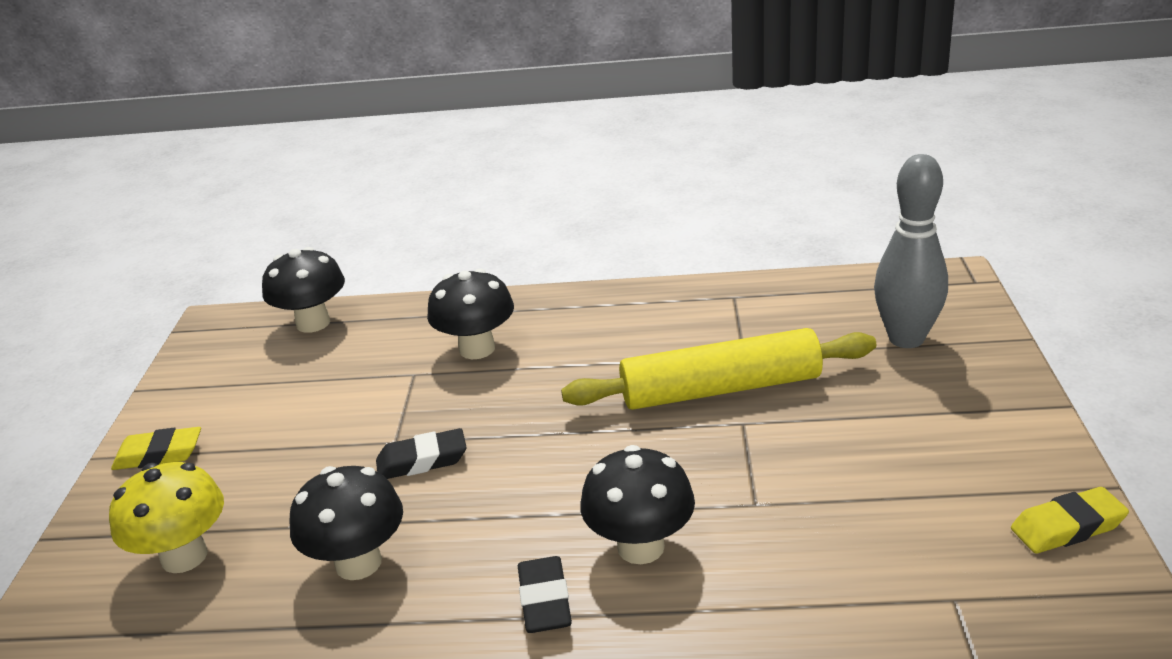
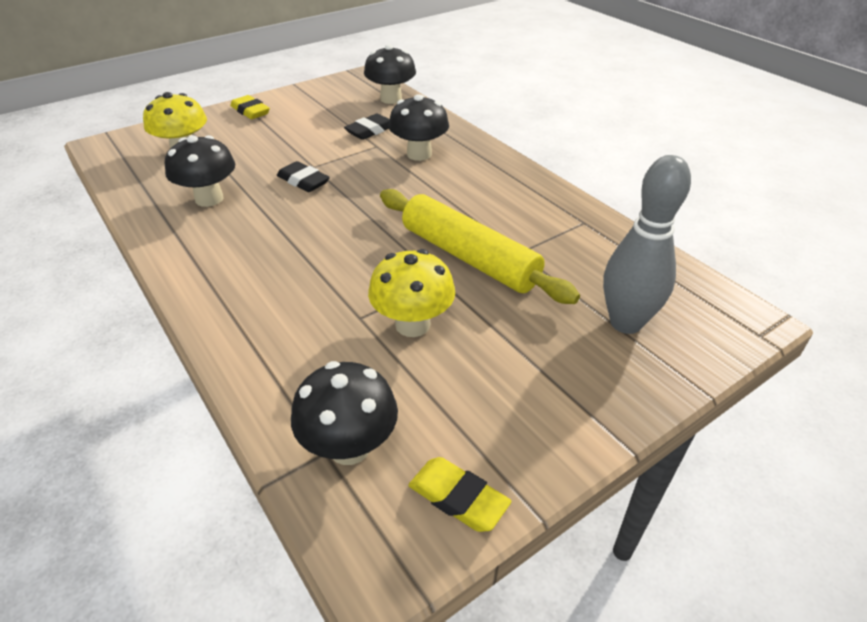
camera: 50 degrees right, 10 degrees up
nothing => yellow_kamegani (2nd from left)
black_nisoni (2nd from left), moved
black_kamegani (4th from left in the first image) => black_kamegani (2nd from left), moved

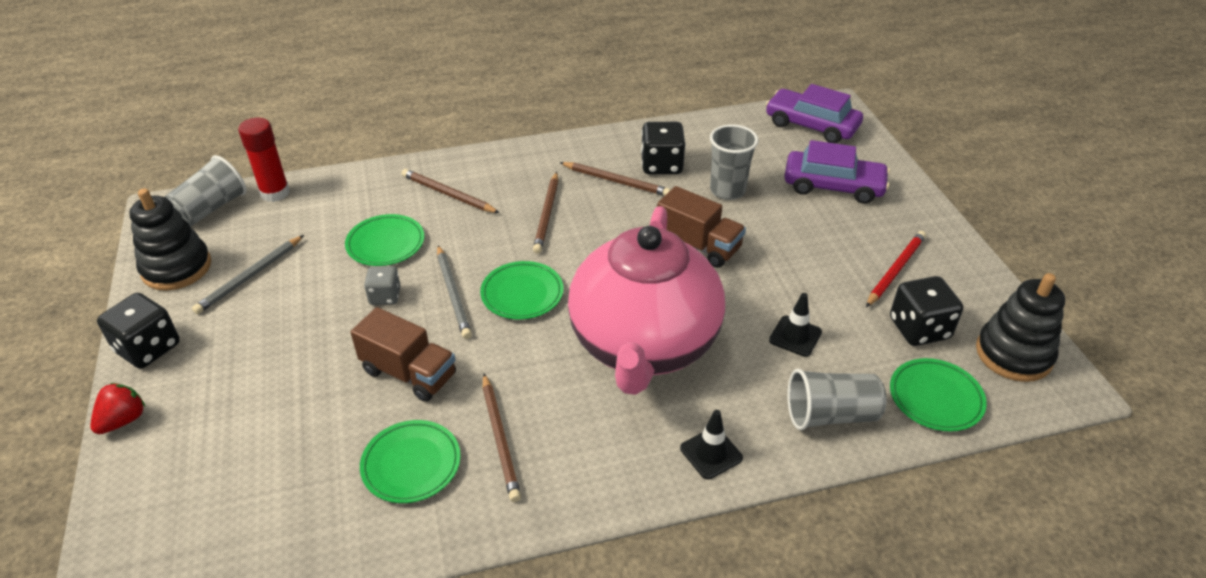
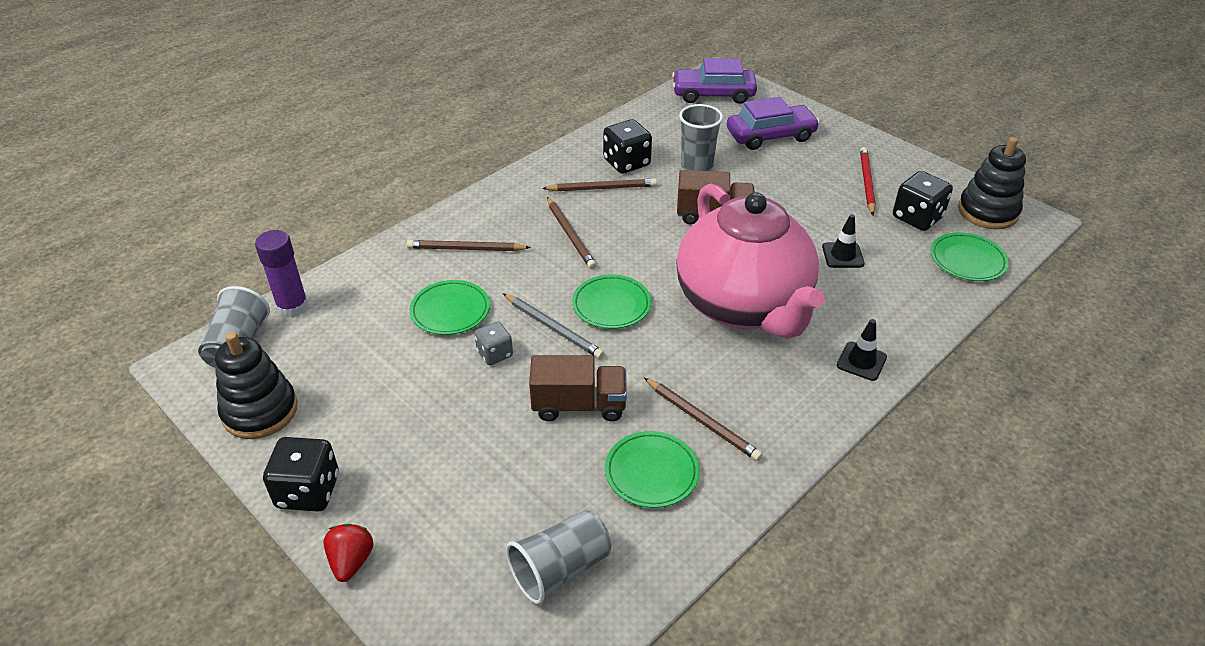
camera: 30 degrees left, 0 degrees up
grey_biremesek (1st from left) => nothing
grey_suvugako (3rd from left in the first image) => grey_suvugako (2nd from left), moved
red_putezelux => purple_putezelux

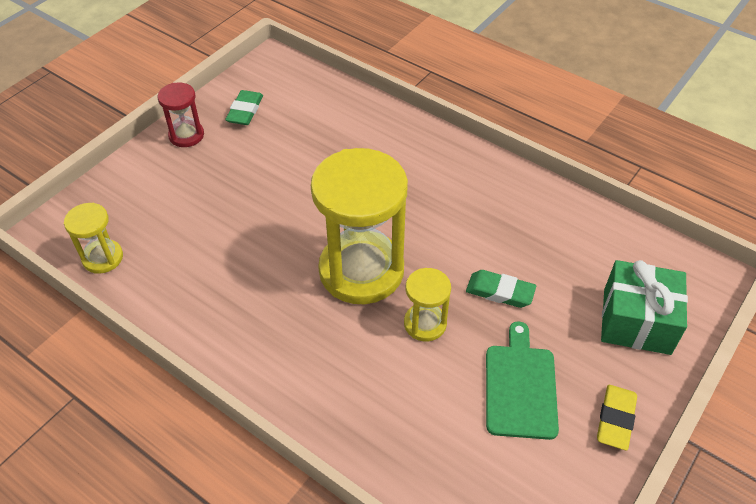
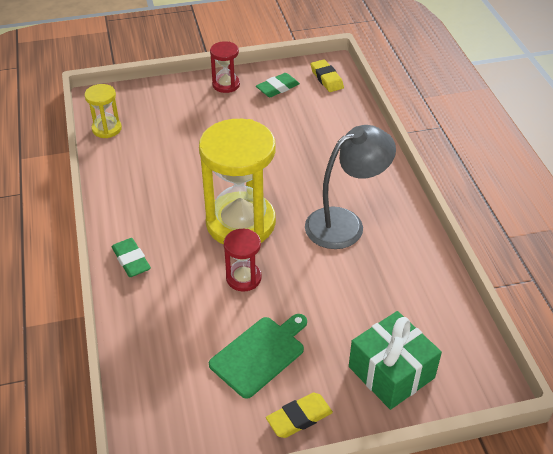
camera: 40 degrees right, 5 degrees down
nothing => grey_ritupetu
nothing => yellow_nisoni (2nd from left)
green_nisoni (2nd from left in the first image) => green_nisoni (1st from left), moved
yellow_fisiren (3rd from left) => red_fisiren (2nd from left)

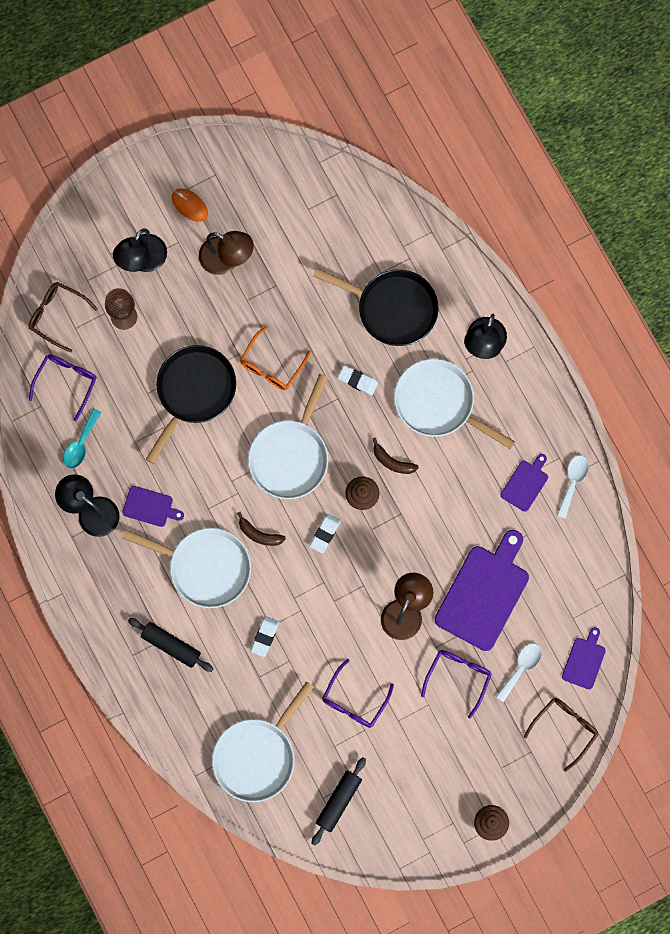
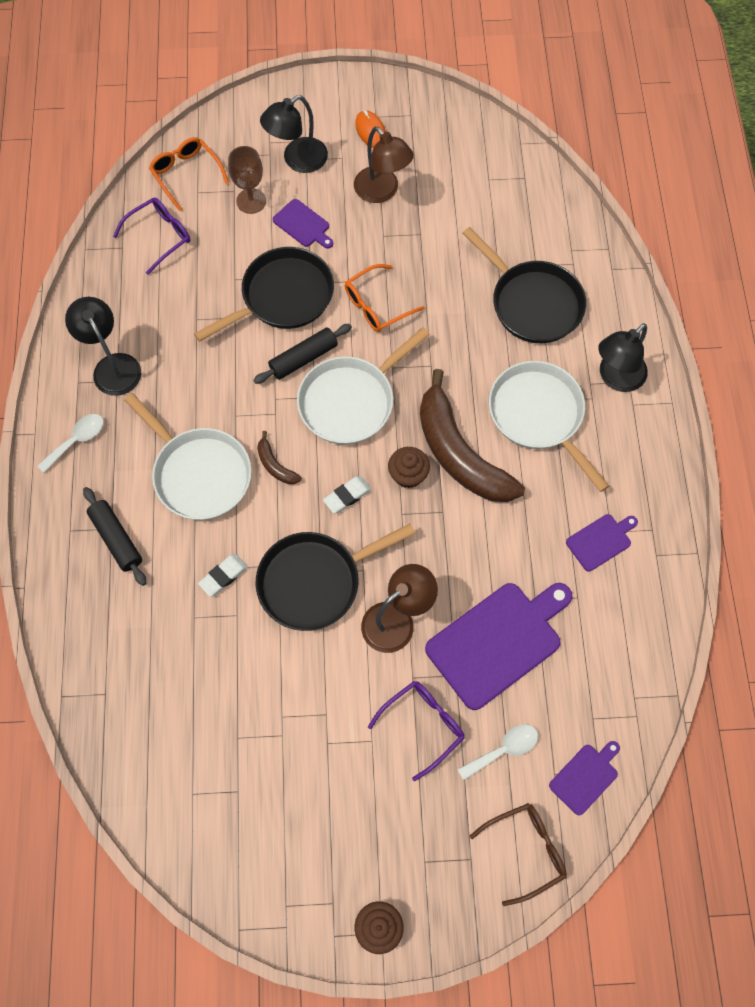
camera: 25 degrees right, 10 degrees down
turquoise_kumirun => nothing
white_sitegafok (2nd from left) => nothing
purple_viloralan (2nd from left) => nothing
white_nisoni (3rd from left) => nothing
nothing => black_sitegafok (2nd from left)
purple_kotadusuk (1st from left), moved
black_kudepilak (2nd from left), moved
white_kumirun (2nd from left in the first image) => white_kumirun (1st from left), moved
brown_viloralan (1st from left) => orange_viloralan (1st from left)
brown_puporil (2nd from left), x2.40

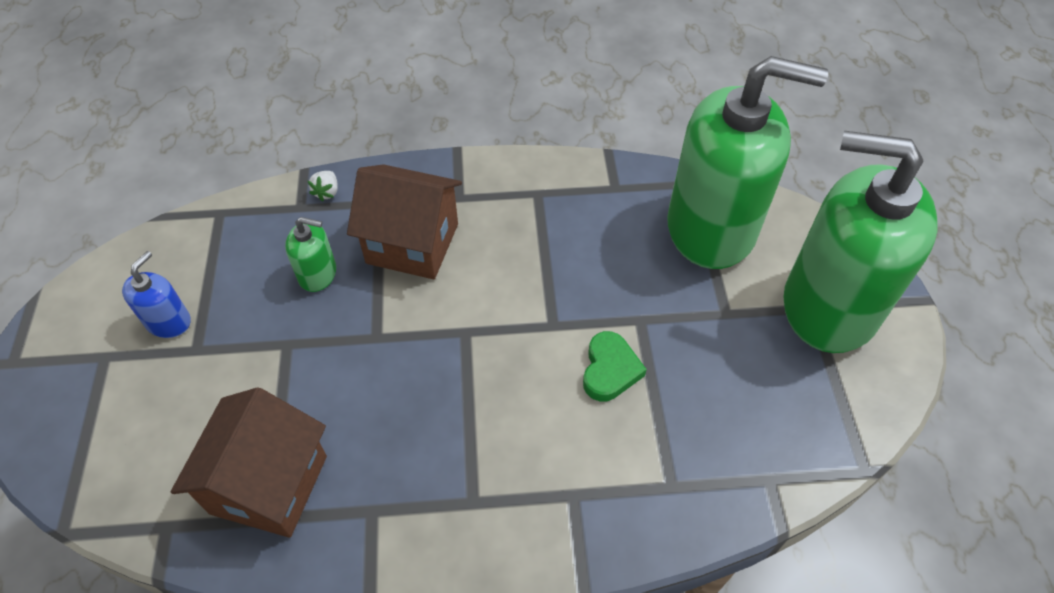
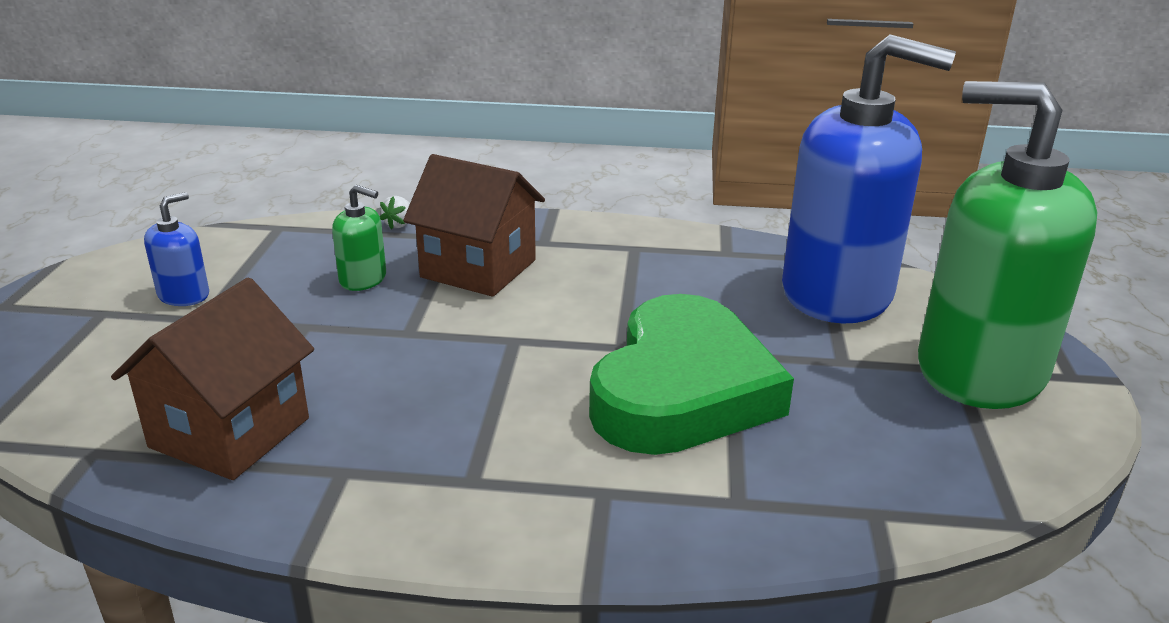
camera: 10 degrees right, 25 degrees down
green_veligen (2nd from left) => blue_veligen (2nd from left)
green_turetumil, x2.40

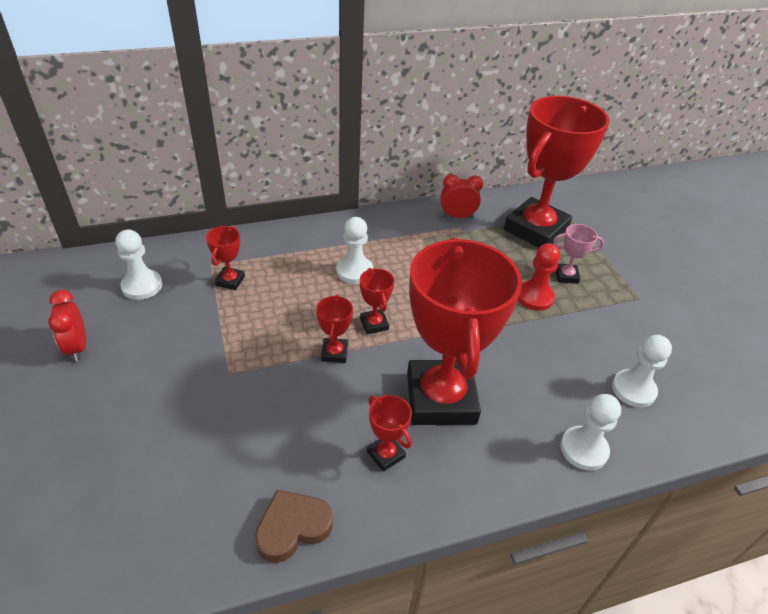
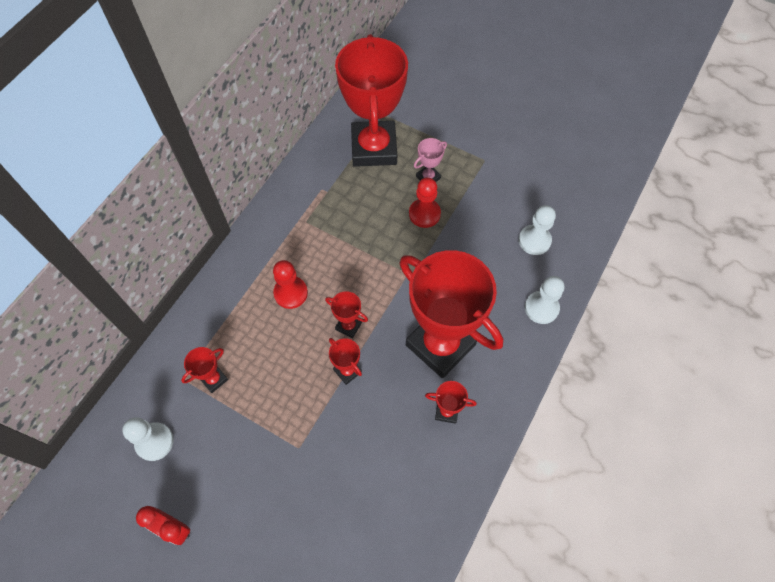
camera: 40 degrees left, 20 degrees up
brown_turetumil => nothing
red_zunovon (2nd from left) => nothing
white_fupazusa (2nd from left) => red_fupazusa (1st from left)
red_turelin (1st from left), 75 degrees clockwise

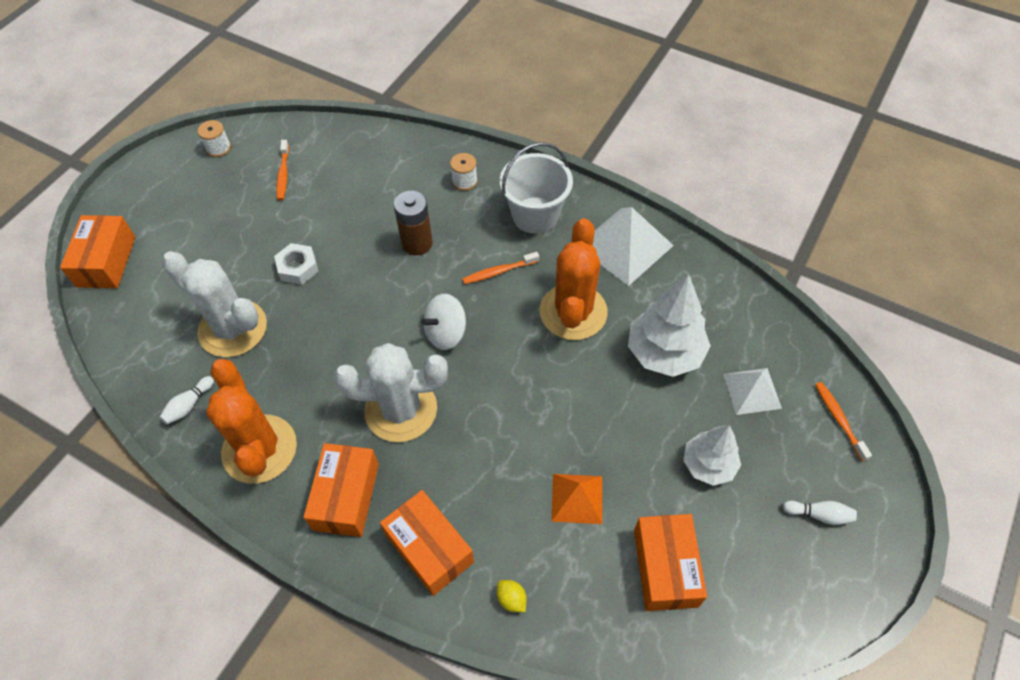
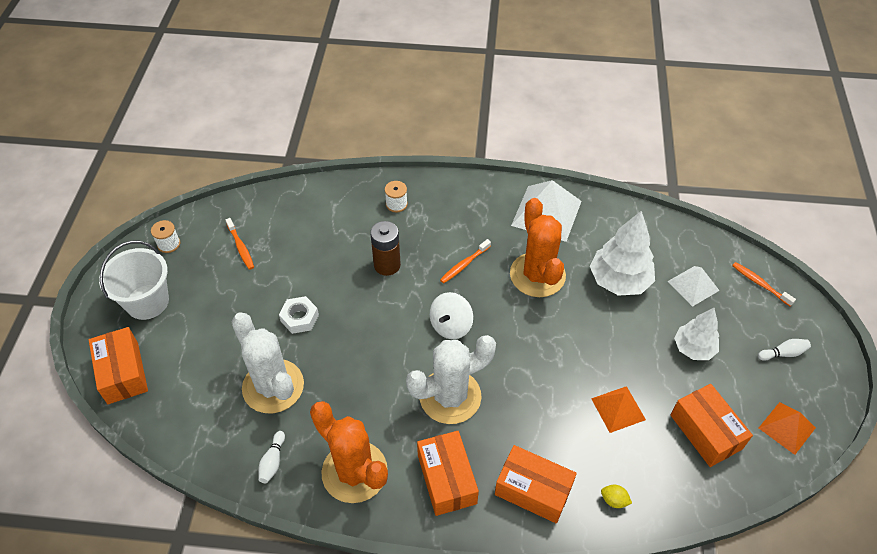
camera: 25 degrees left, 5 degrees down
nothing => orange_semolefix (2nd from left)
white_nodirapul, moved
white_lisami (1st from left), 45 degrees clockwise

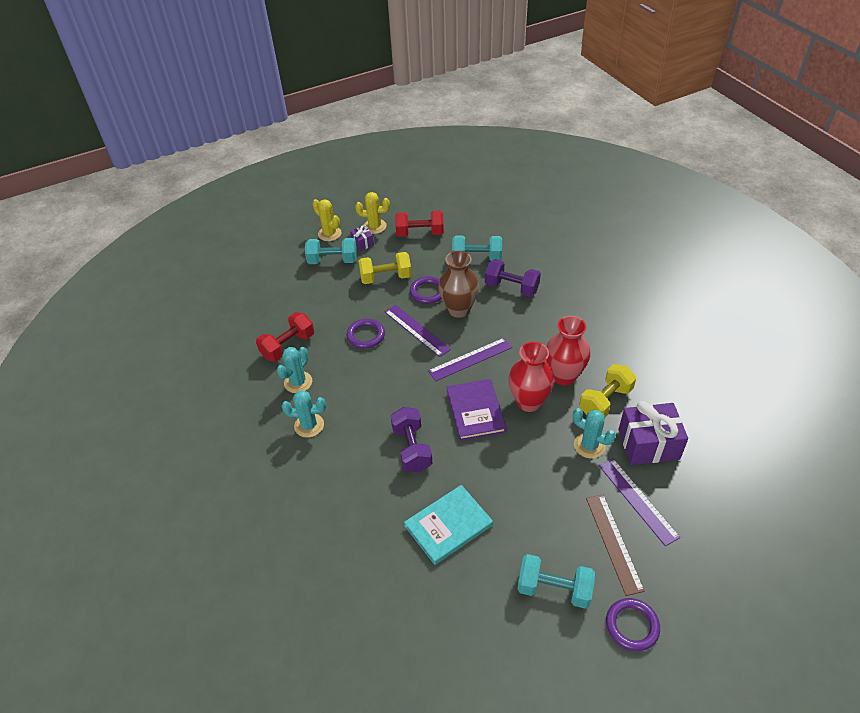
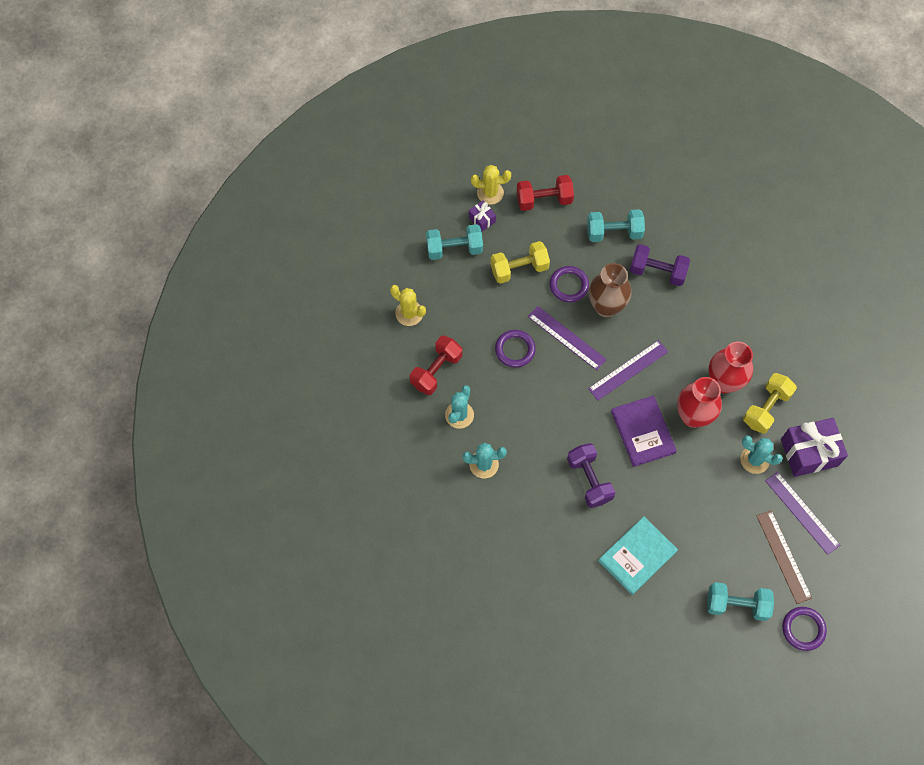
camera: 10 degrees left, 20 degrees up
yellow_lisami (1st from left), moved

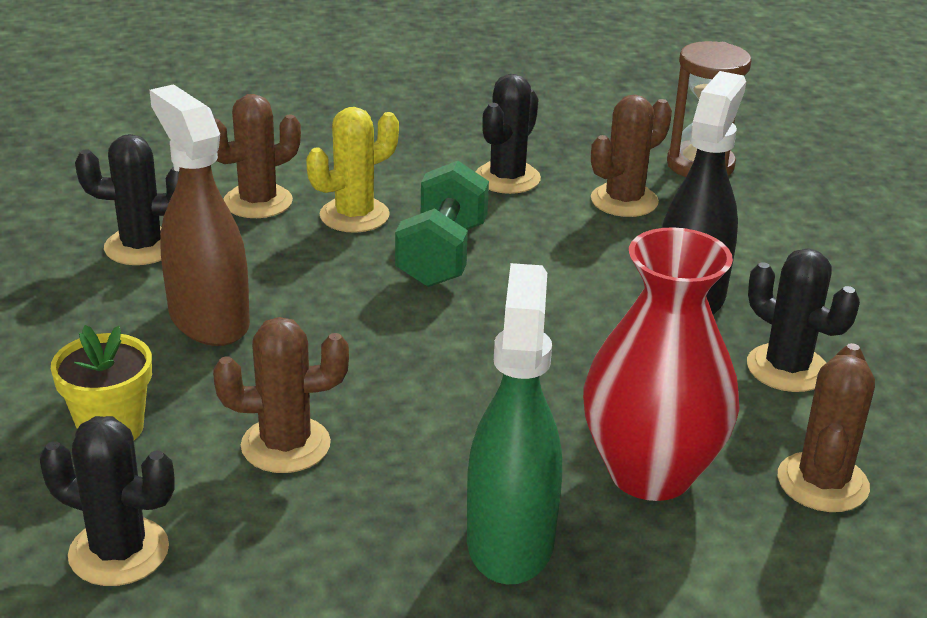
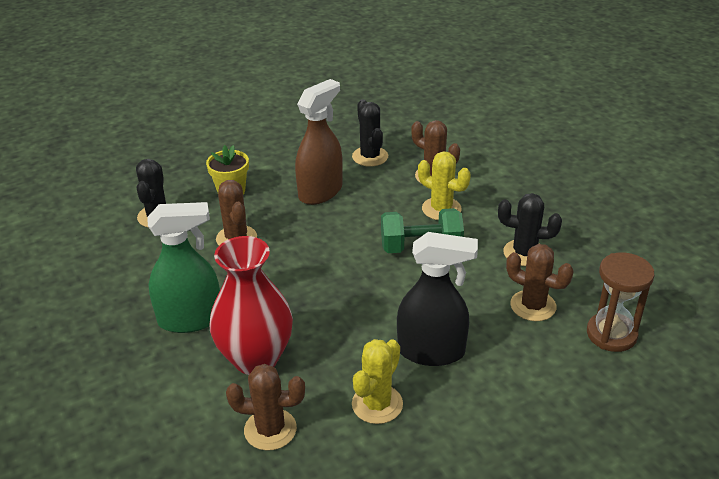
camera: 75 degrees right, 5 degrees up
black_lisami (4th from left) => yellow_lisami (1st from left)

